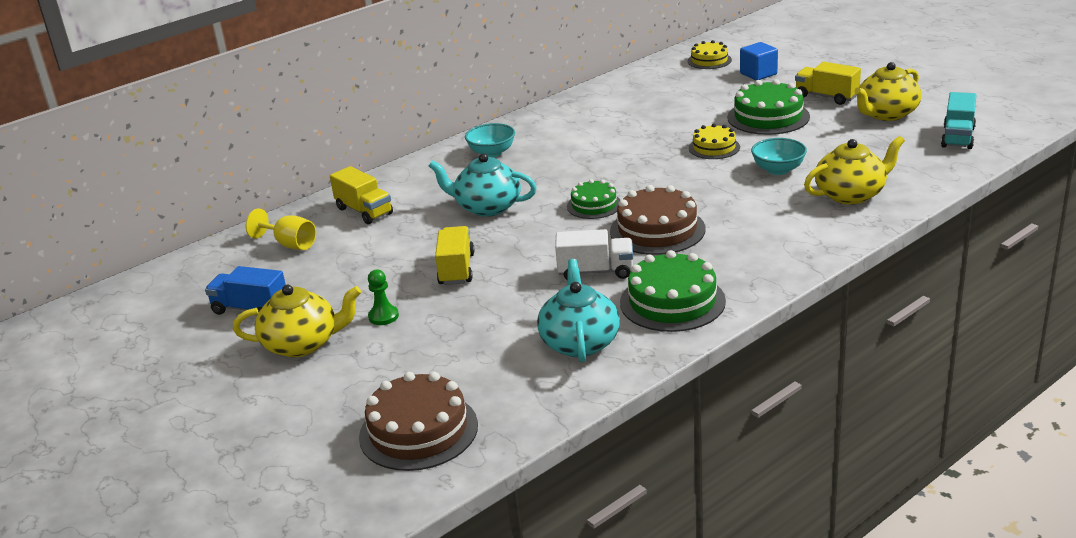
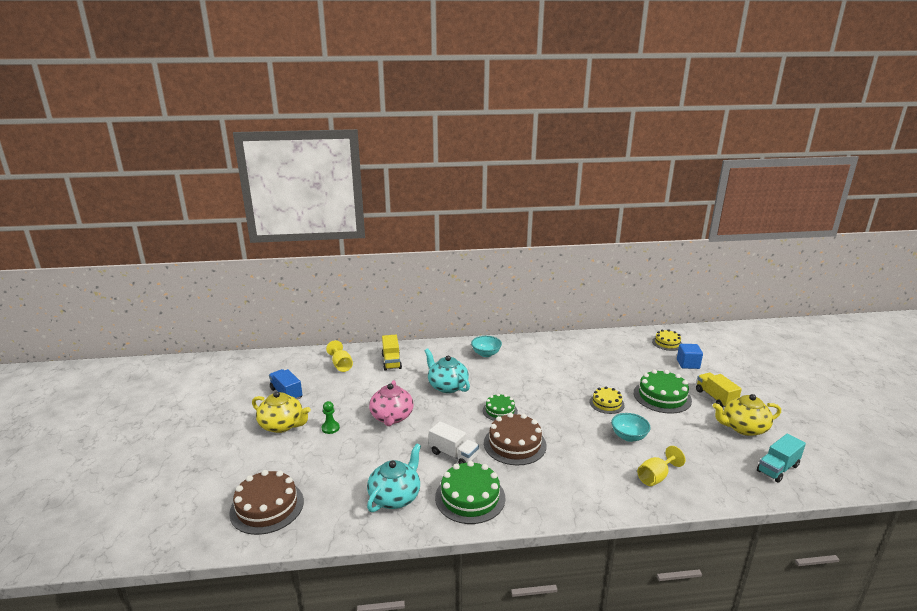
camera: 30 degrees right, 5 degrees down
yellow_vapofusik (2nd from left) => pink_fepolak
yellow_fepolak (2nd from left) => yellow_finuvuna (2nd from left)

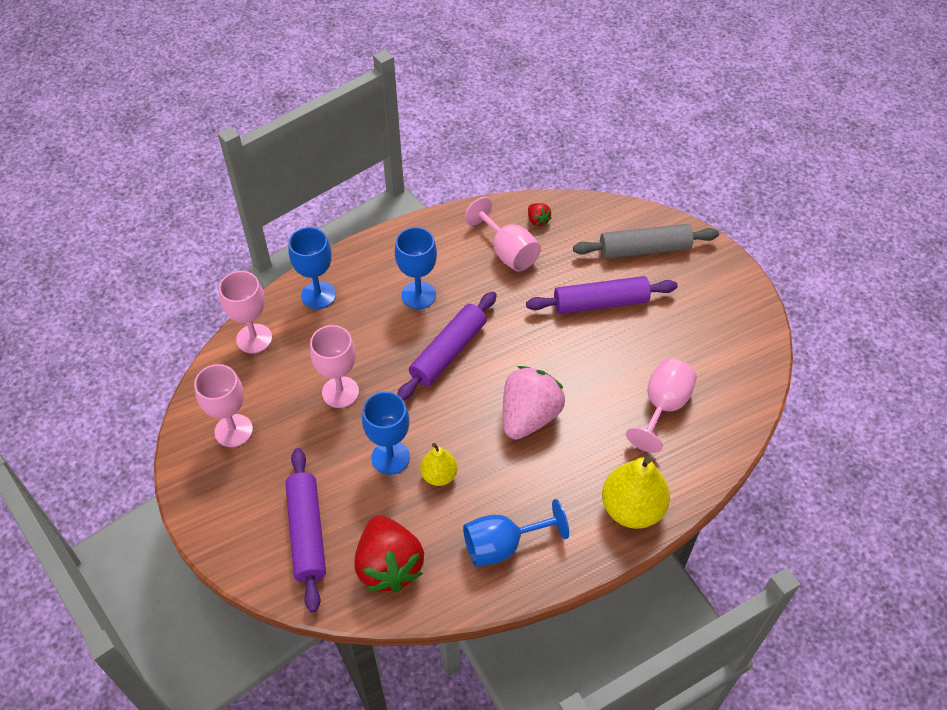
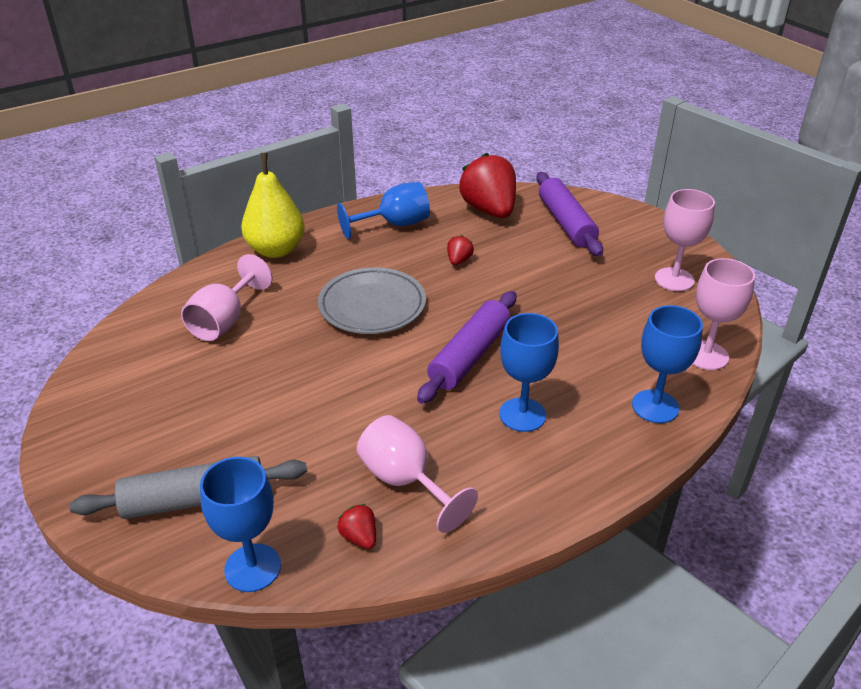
camera: 175 degrees right, 15 degrees down
pink_finuvuna (3rd from left) => nothing
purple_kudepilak (3rd from left) => nothing
blue_finuvuna (2nd from left in the first image) => blue_finuvuna (1st from left), moved
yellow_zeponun (1st from left) => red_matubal (2nd from left)
pink_matubal => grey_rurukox

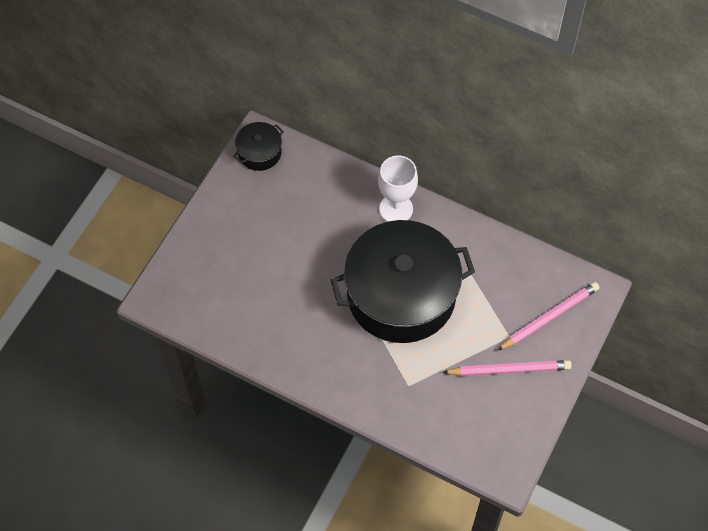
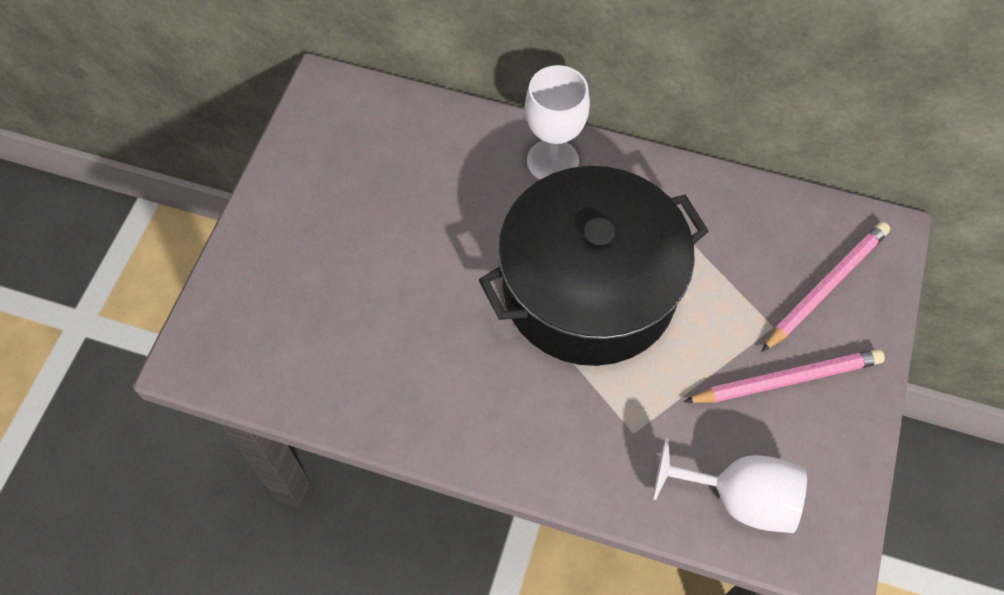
camera: 10 degrees left, 0 degrees up
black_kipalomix (1st from left) => nothing
nothing => white_finuvuna (2nd from left)

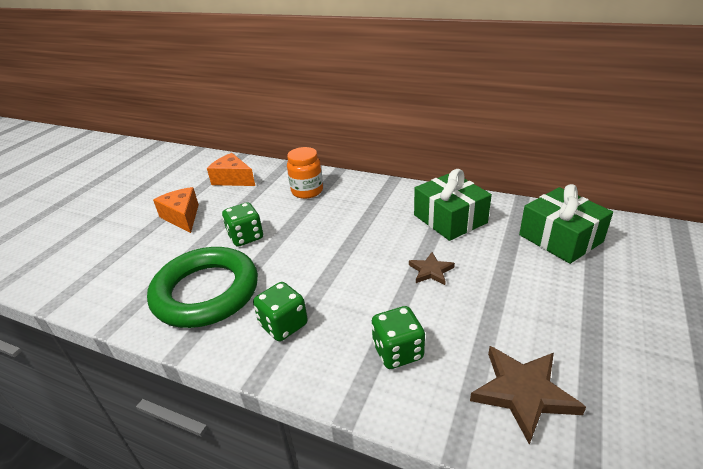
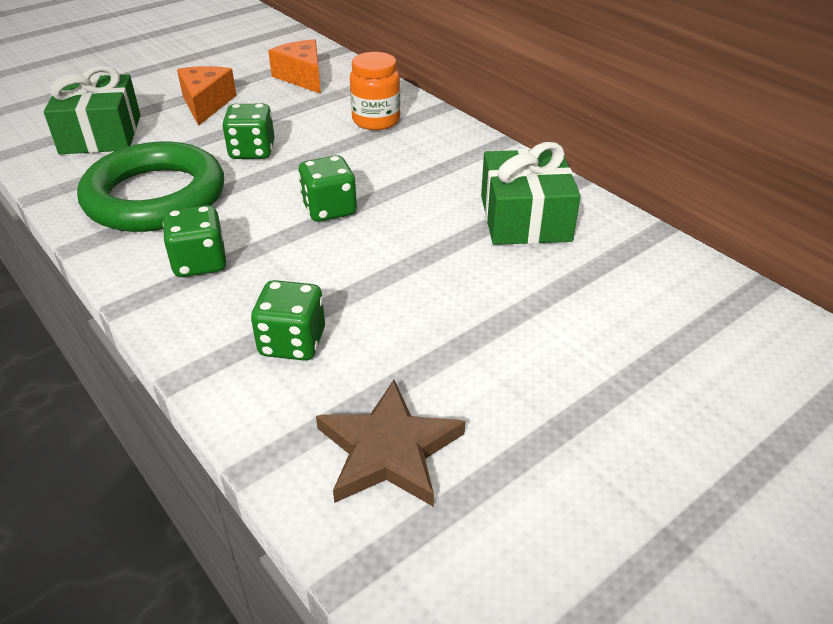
camera: 25 degrees right, 5 degrees up
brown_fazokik (1st from left) => nothing
nothing => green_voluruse (4th from left)
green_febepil (2nd from left in the first image) => green_febepil (1st from left), moved

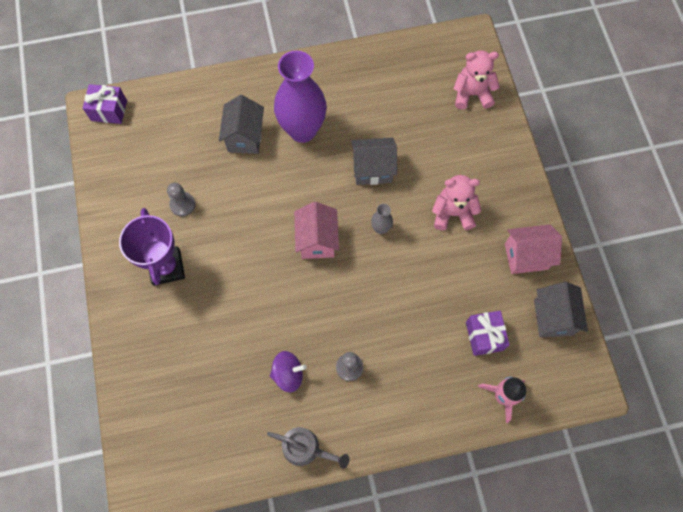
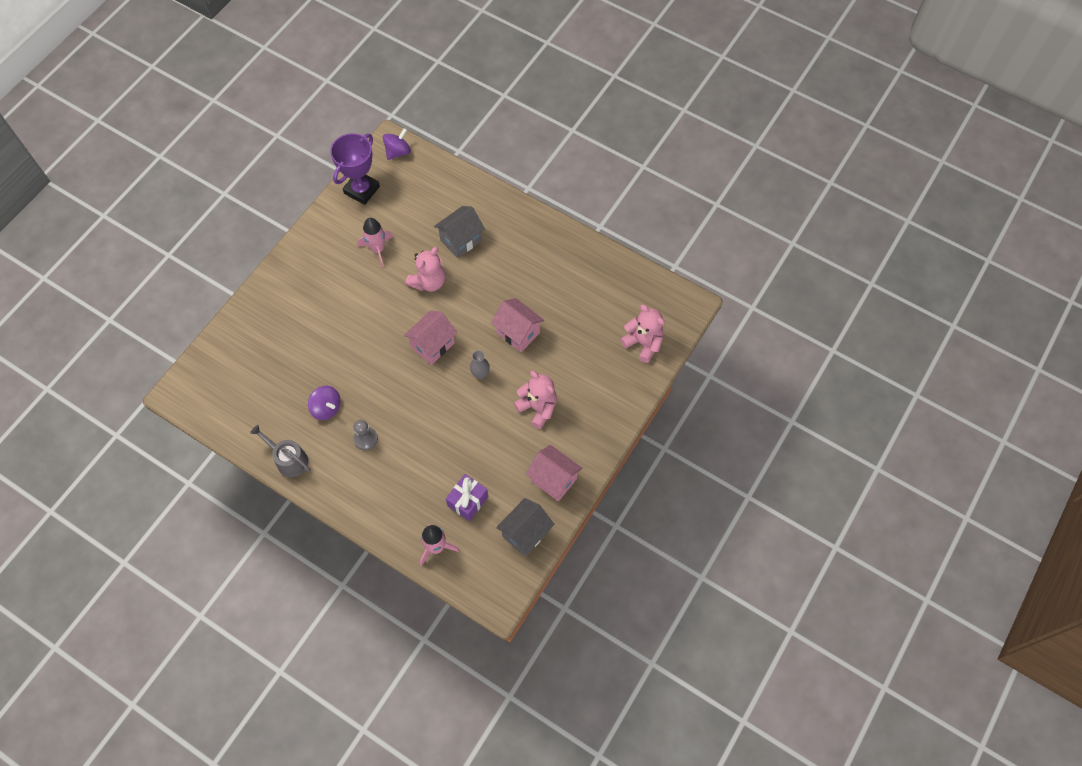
camera: 45 degrees right, 5 degrees down
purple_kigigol => nothing
nothing => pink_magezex (1st from left)
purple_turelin, moved
purple_febepil (1st from left) => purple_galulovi (2nd from left)
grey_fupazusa (1st from left) => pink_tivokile (1st from left)
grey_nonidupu (2nd from left) => pink_nonidupu (2nd from left)
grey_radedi, 150 degrees clockwise

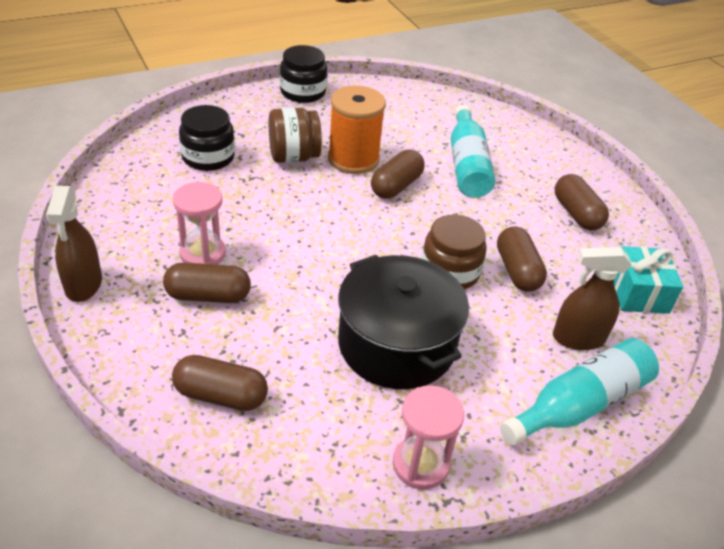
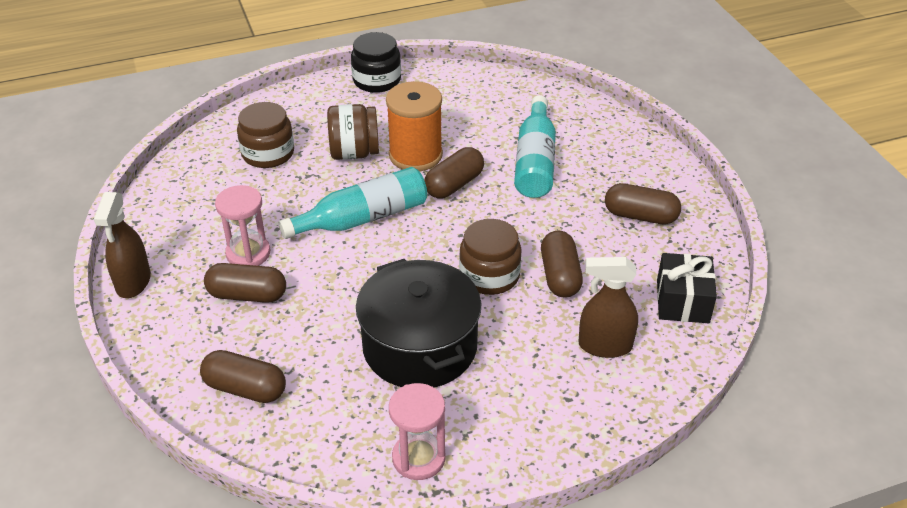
camera: 10 degrees right, 0 degrees up
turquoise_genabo (2nd from left in the first image) => turquoise_genabo (1st from left), moved
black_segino (1st from left) => brown_segino (1st from left)
turquoise_febepil => black_febepil
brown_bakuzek (5th from left), 60 degrees counterclockwise

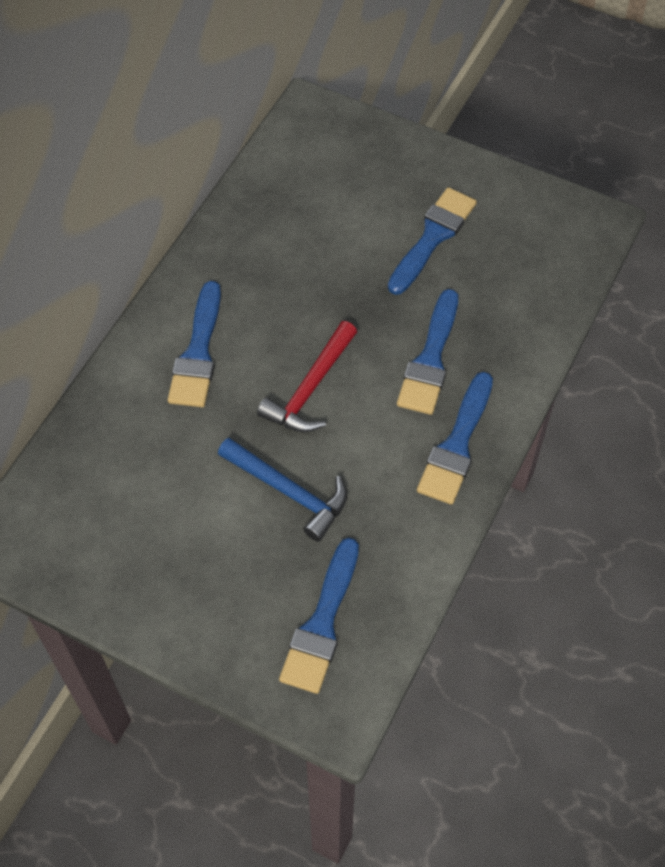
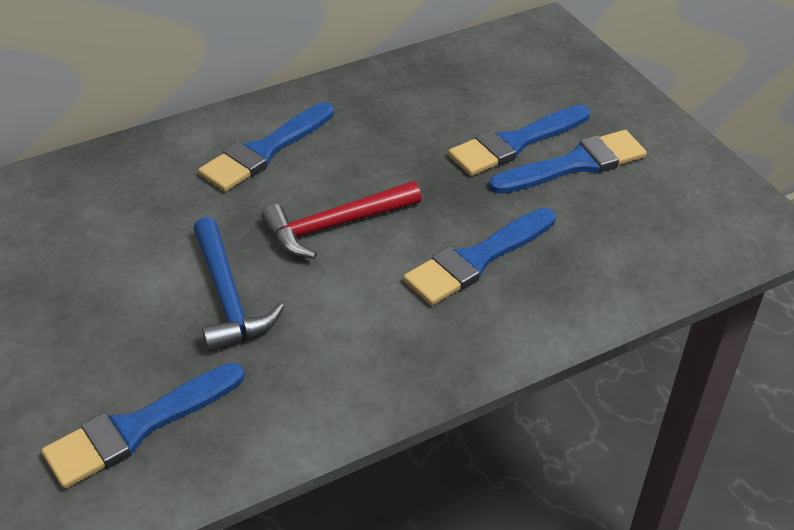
camera: 35 degrees right, 15 degrees down
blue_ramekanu (5th from left in the first image) => blue_ramekanu (4th from left), moved

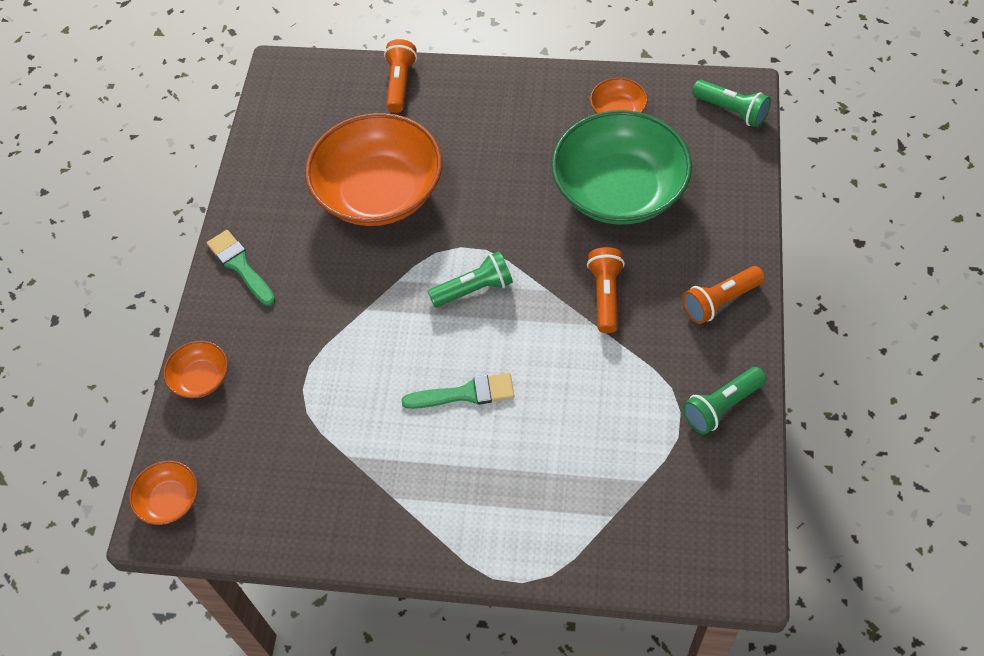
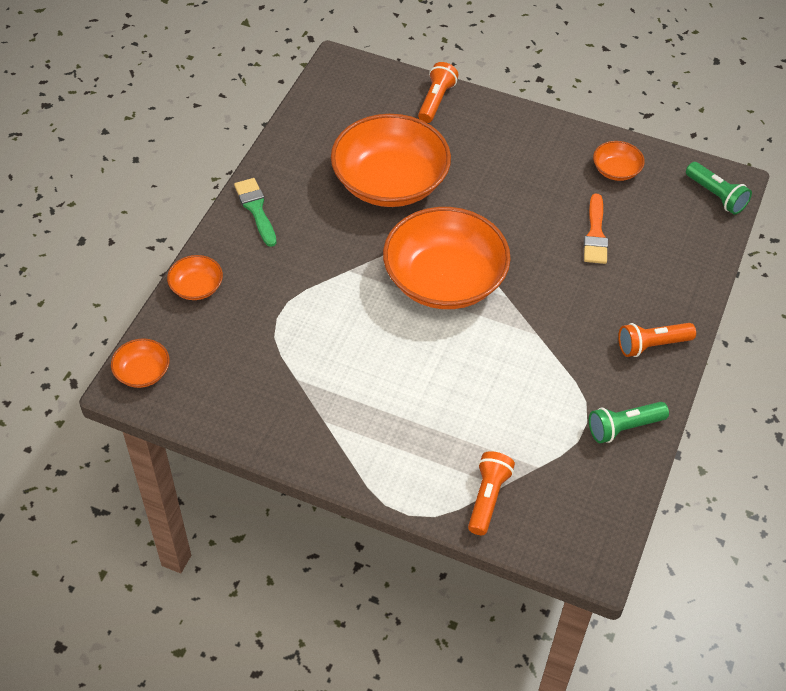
camera: 10 degrees right, 5 degrees down
green_ramekanu (2nd from left) => nothing
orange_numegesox (2nd from left), moved
green_numegesox (1st from left) => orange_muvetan (4th from left)
green_muvetan => orange_ramekanu

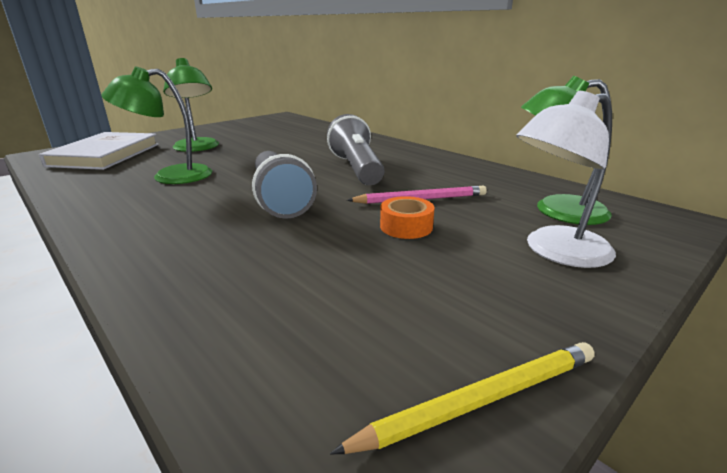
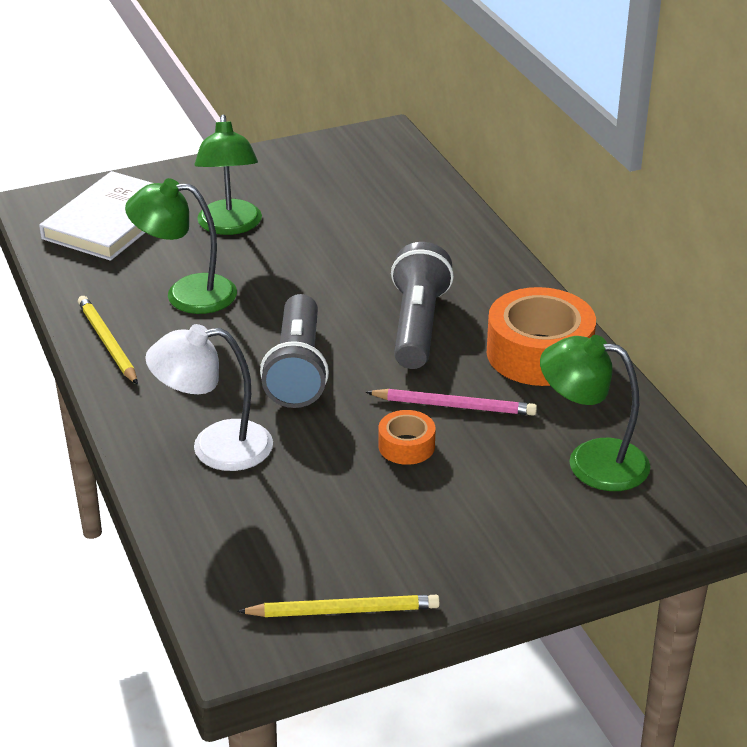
camera: 20 degrees right, 10 degrees up
nothing => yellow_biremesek (1st from left)
nothing => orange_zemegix (2nd from left)
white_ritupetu, moved

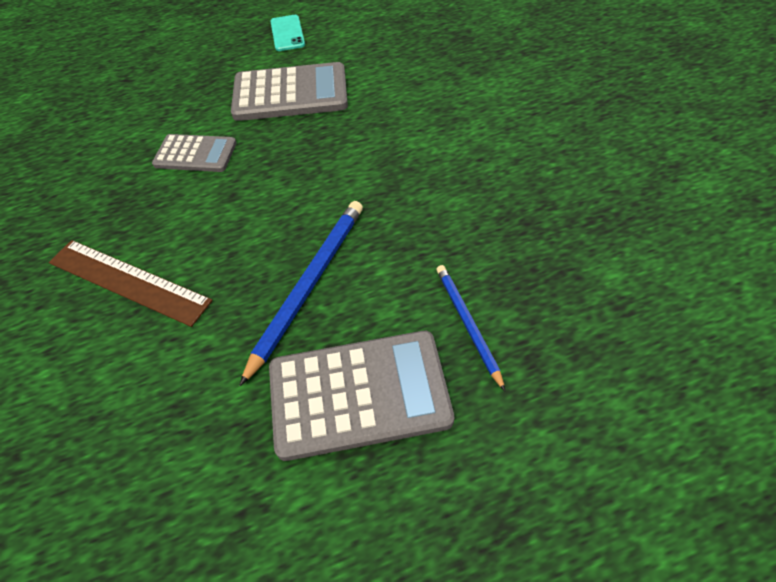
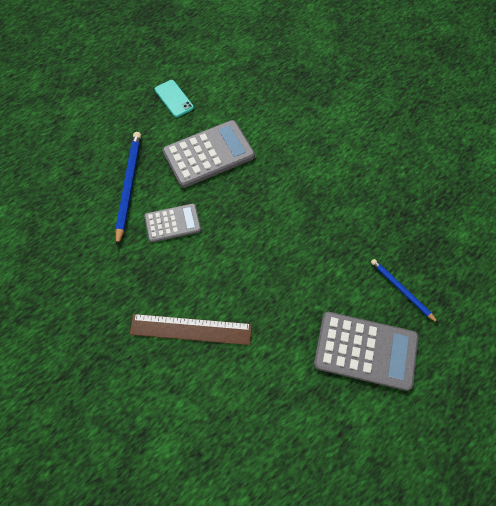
camera: 25 degrees left, 10 degrees up
blue_biremesek (1st from left), moved
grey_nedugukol (3rd from left), 45 degrees clockwise

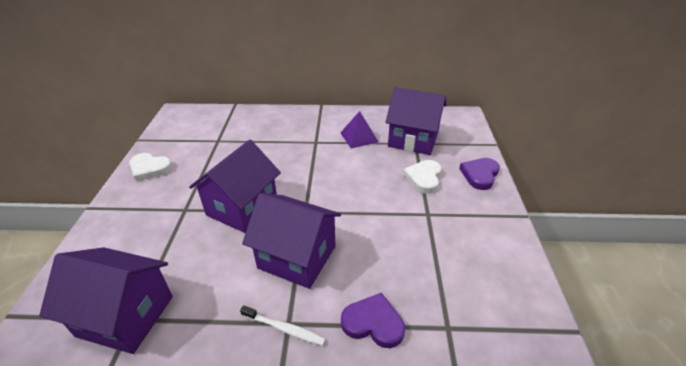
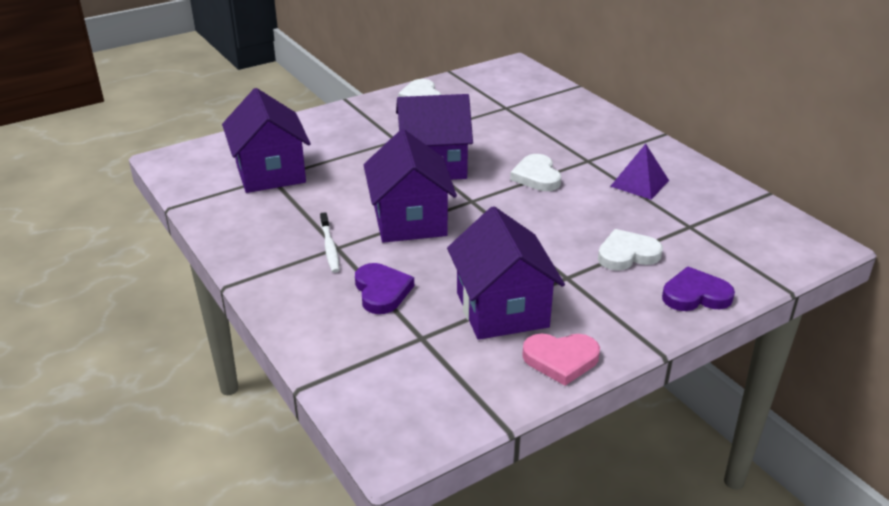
camera: 55 degrees right, 5 degrees down
nothing => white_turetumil (2nd from left)
nothing => pink_turetumil
purple_nonidupu (4th from left), moved

